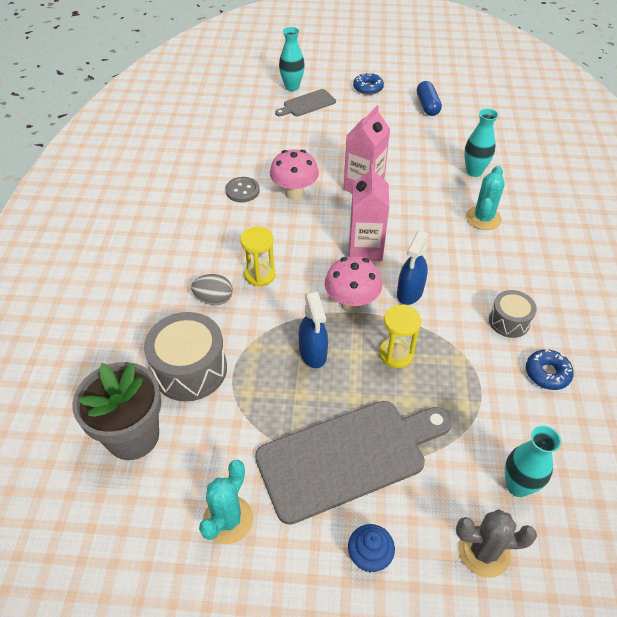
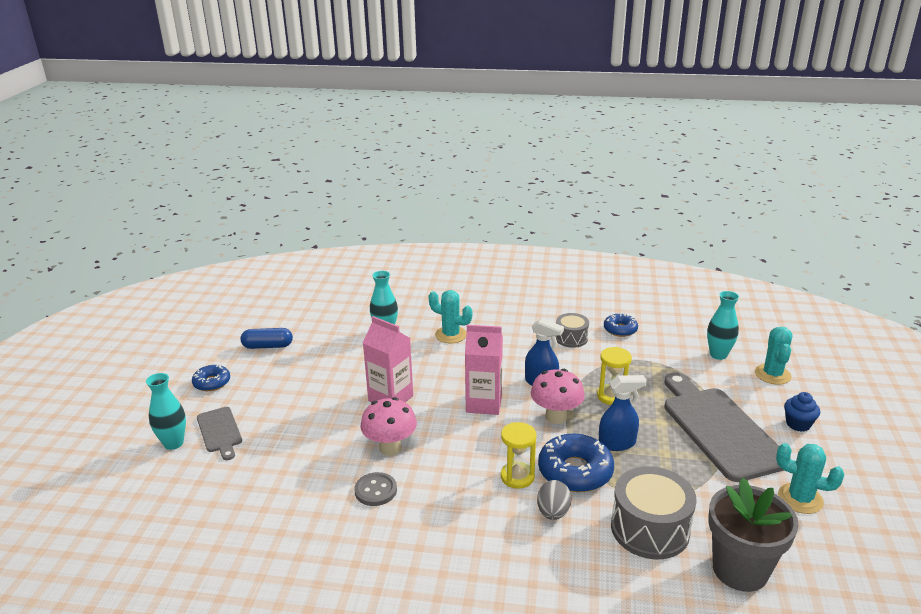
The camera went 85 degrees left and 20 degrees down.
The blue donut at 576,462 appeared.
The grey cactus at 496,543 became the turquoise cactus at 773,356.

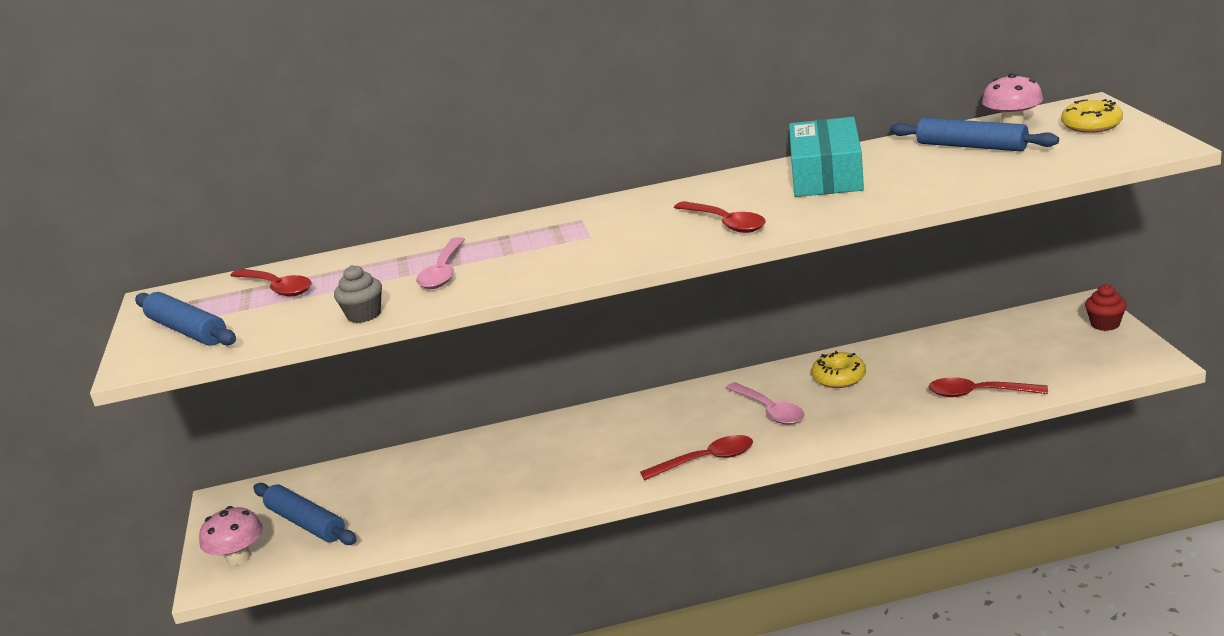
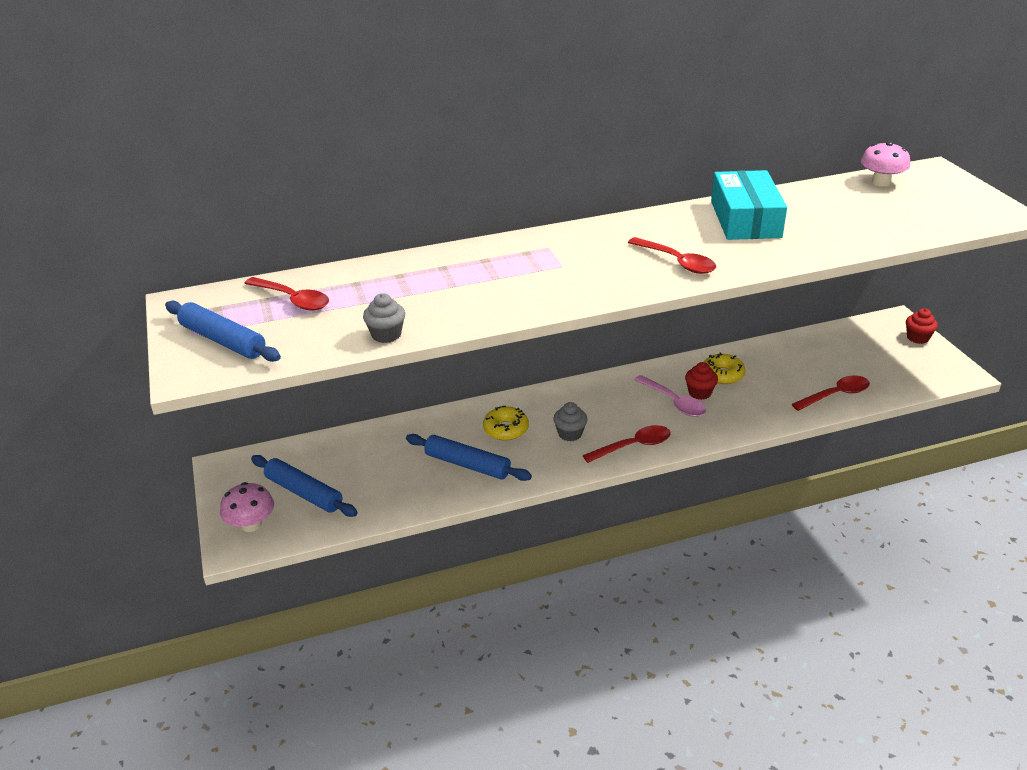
The camera went 10 degrees left and 10 degrees up.
The blue rolling pin moved from 974,134 to 469,457.
The yellow donut moved from 1092,116 to 506,423.
The grey cupcake at 570,421 appeared.
The red cupcake at 701,381 appeared.
The red spoon at 988,387 turned 150 degrees clockwise.
The pink spoon at 440,263 disappeared.

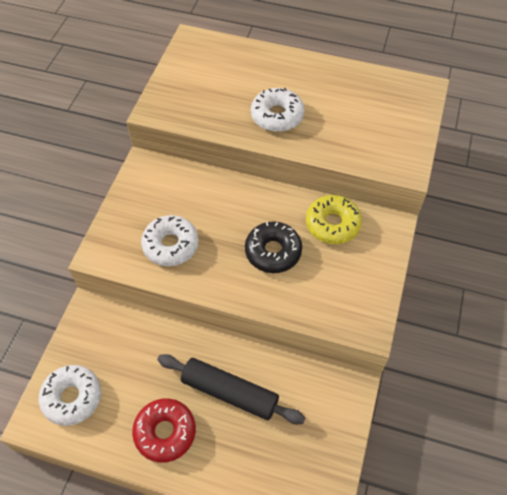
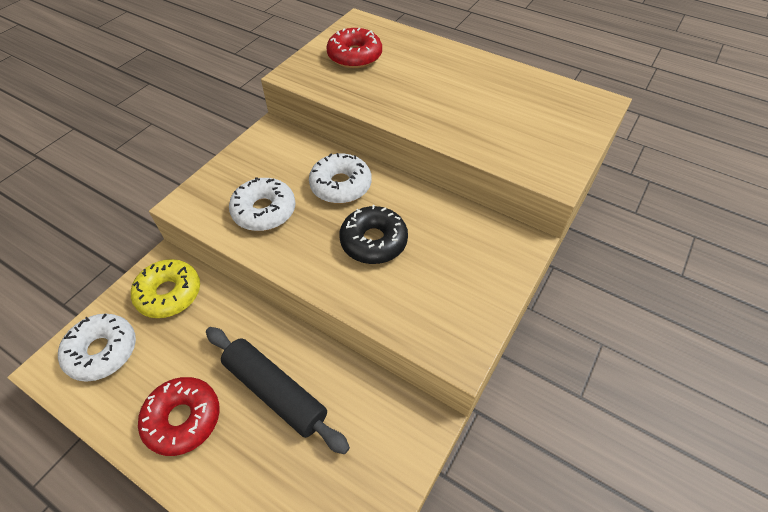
The camera went 15 degrees right and 5 degrees down.
The yellow donut moved from 334,219 to 165,288.
The white donut moved from 278,110 to 340,178.
The red donut at 354,48 appeared.

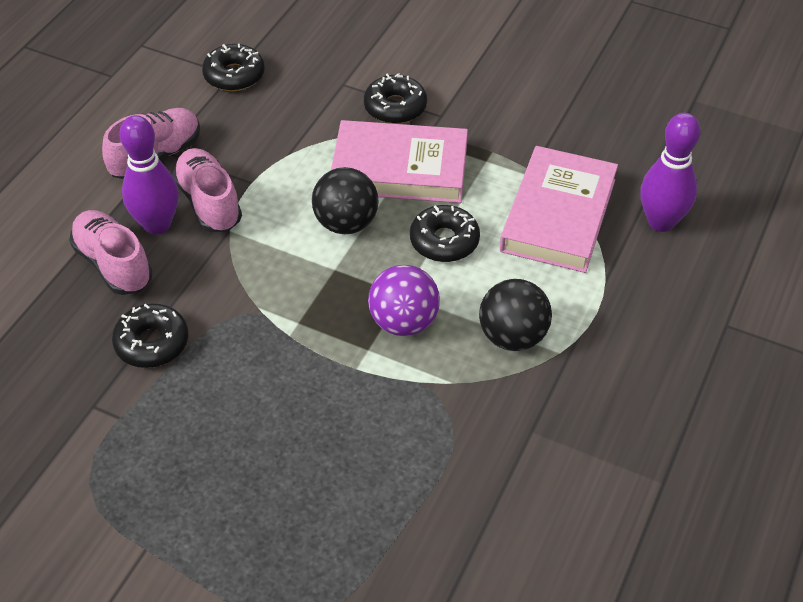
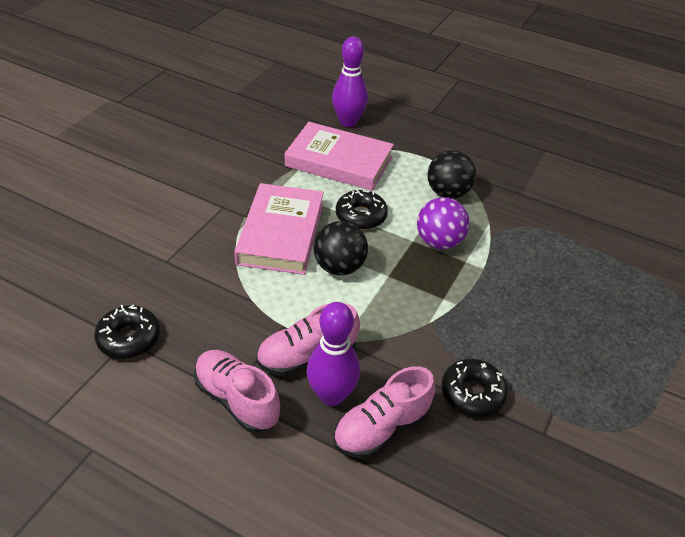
The camera went 90 degrees left and 5 degrees down.
The black donut at 395,98 disappeared.

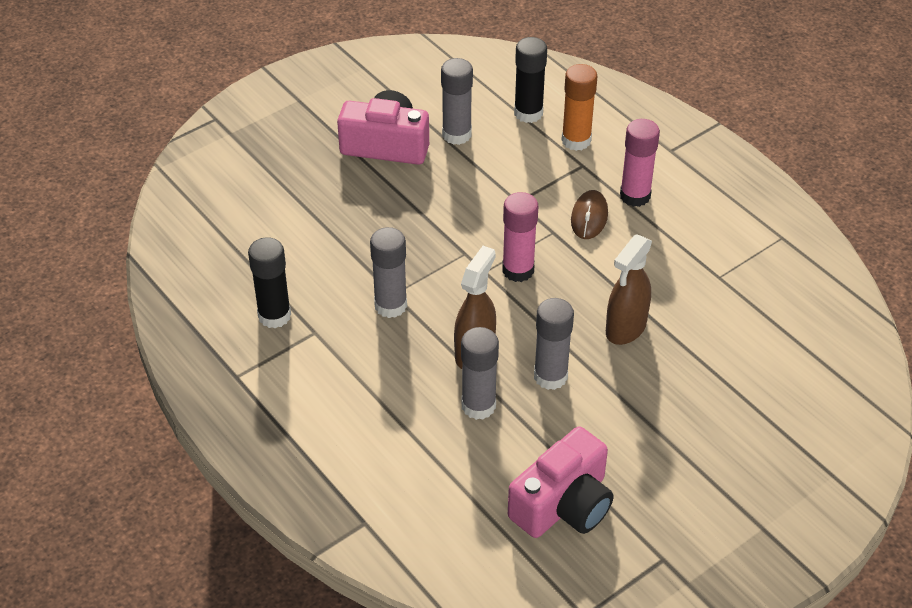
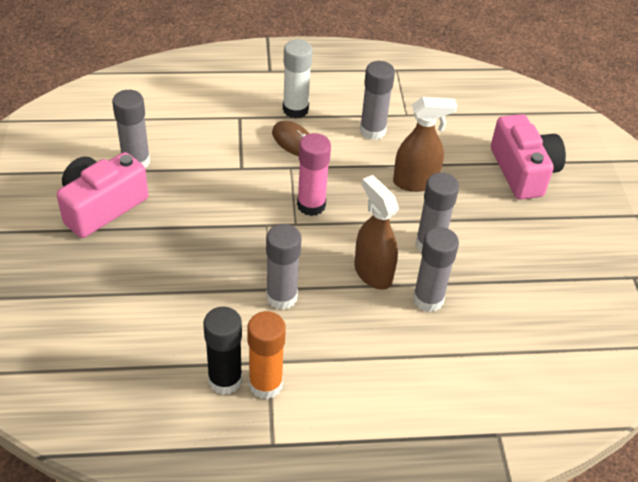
The camera went 60 degrees left and 0 degrees up.
The orange glue stick moved from 580,107 to 266,355.
The pink glue stick at 640,163 became the white glue stick at 298,79.
The grey glue stick at 377,100 appeared.
The brown spray bottle at 629,289 turned 75 degrees counterclockwise.
The pink camera moved from 561,482 to 528,157.
The black glue stick at 530,80 disappeared.

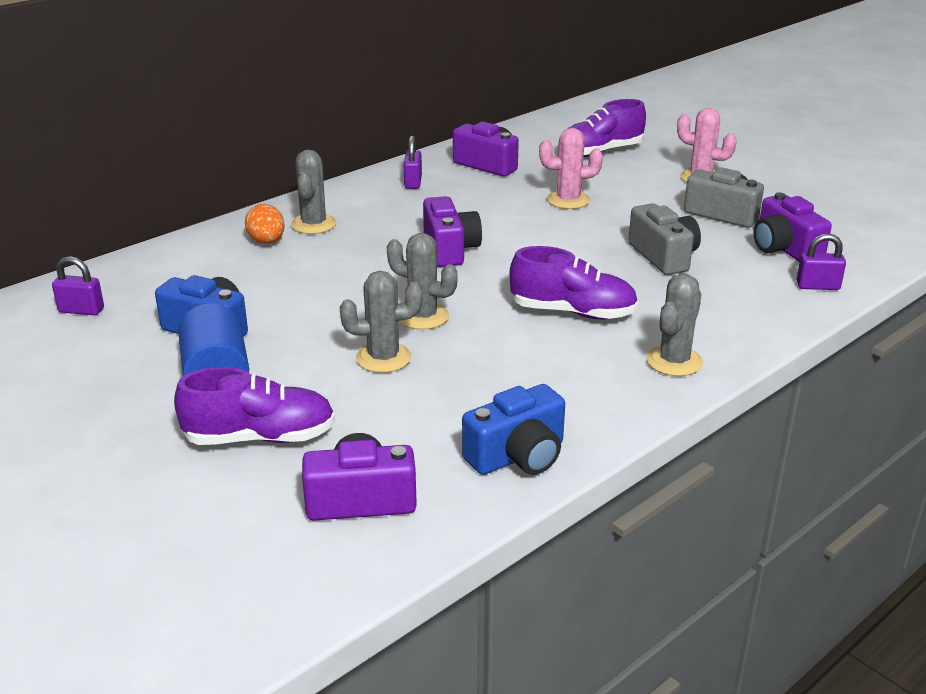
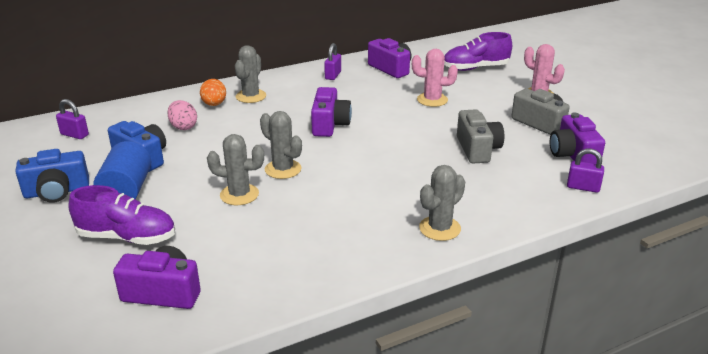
The camera went 15 degrees right and 0 degrees up.
The blue camera moved from 513,429 to 52,176.
The pink egg at 182,115 appeared.
The purple shoe at 574,283 disappeared.

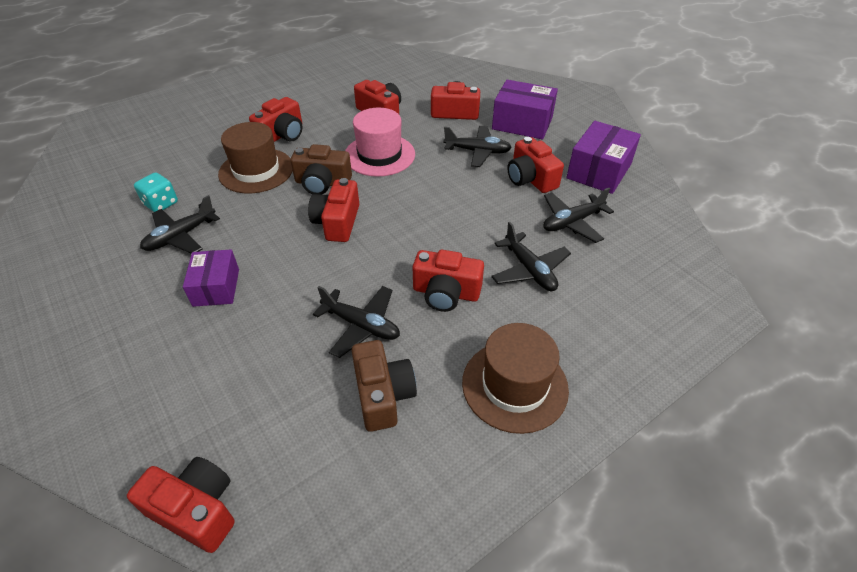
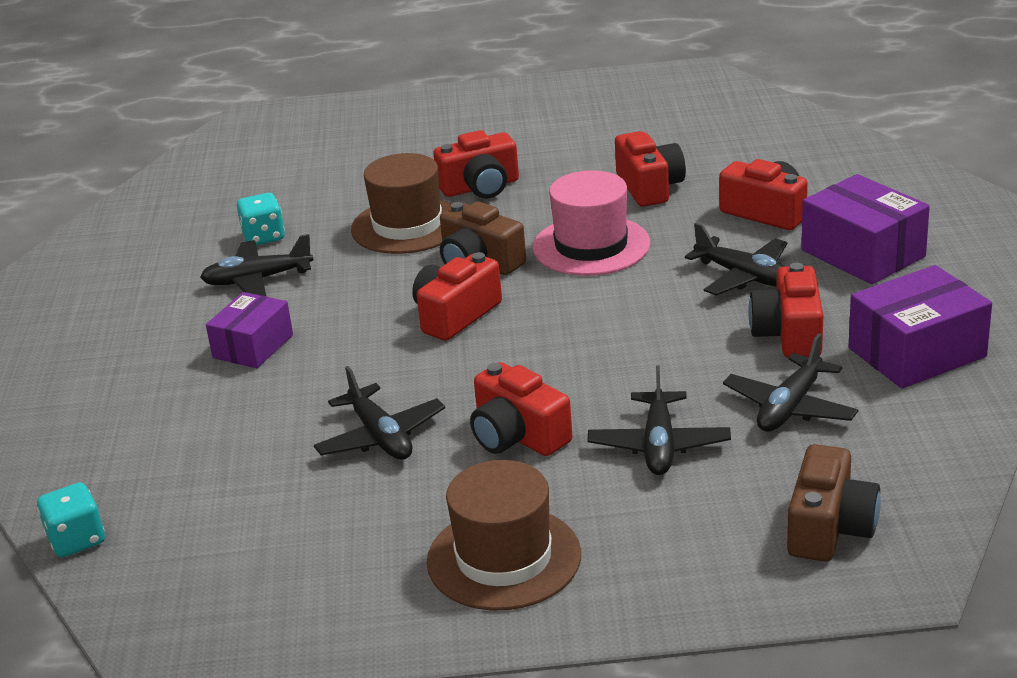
The camera went 35 degrees right and 15 degrees down.
The red camera at 181,505 was replaced by the turquoise dice at 71,519.
The black plane at 578,215 turned 60 degrees counterclockwise.
The brown camera moved from 384,386 to 834,503.

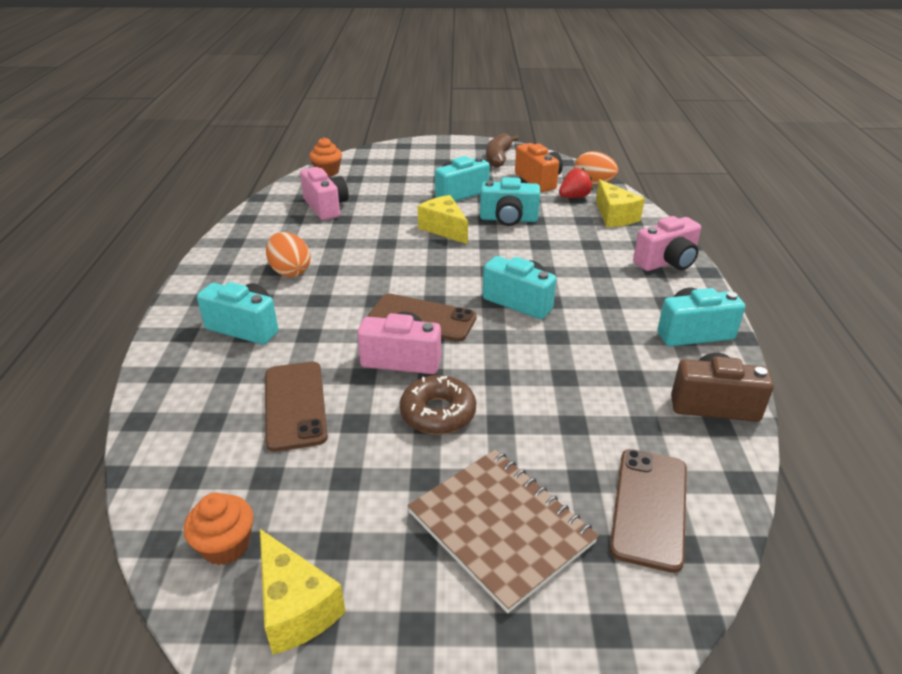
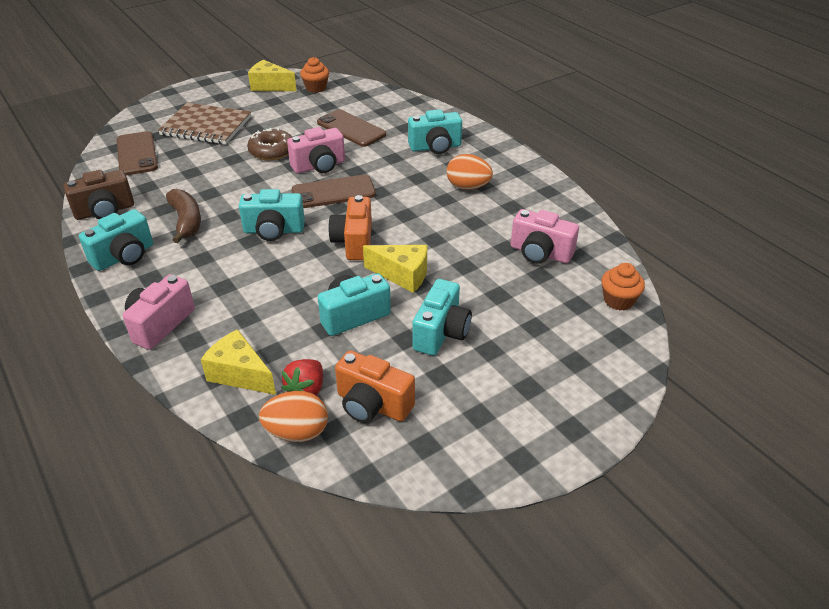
The camera went 145 degrees right and 5 degrees up.
The brown banana moved from 502,150 to 183,216.
The orange camera at 350,227 appeared.

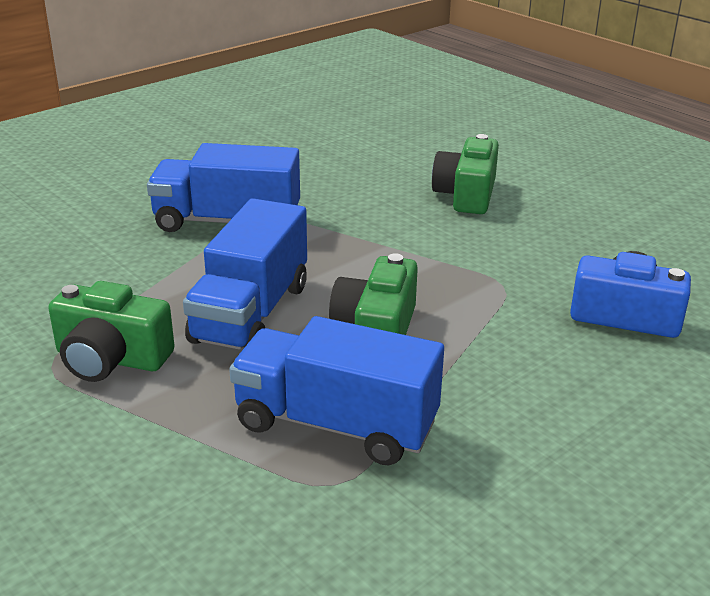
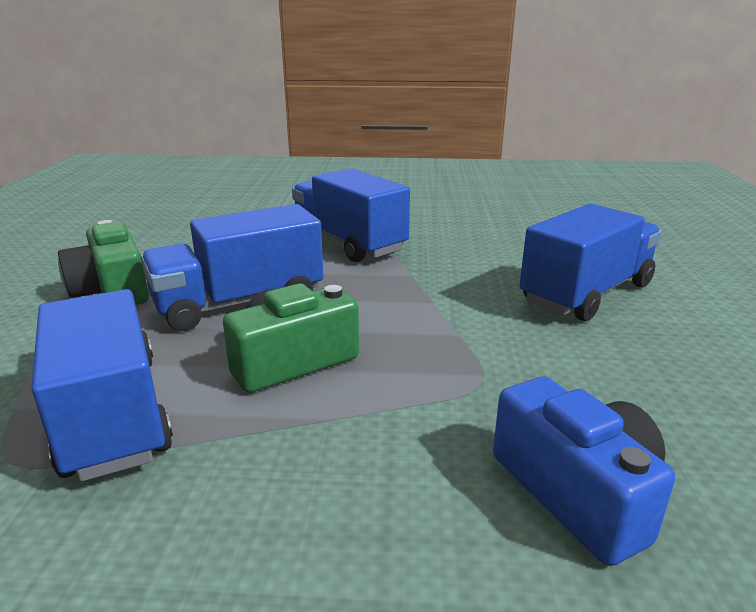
The camera went 45 degrees right and 5 degrees down.
The green camera at 465,174 was replaced by the blue truck at 590,262.

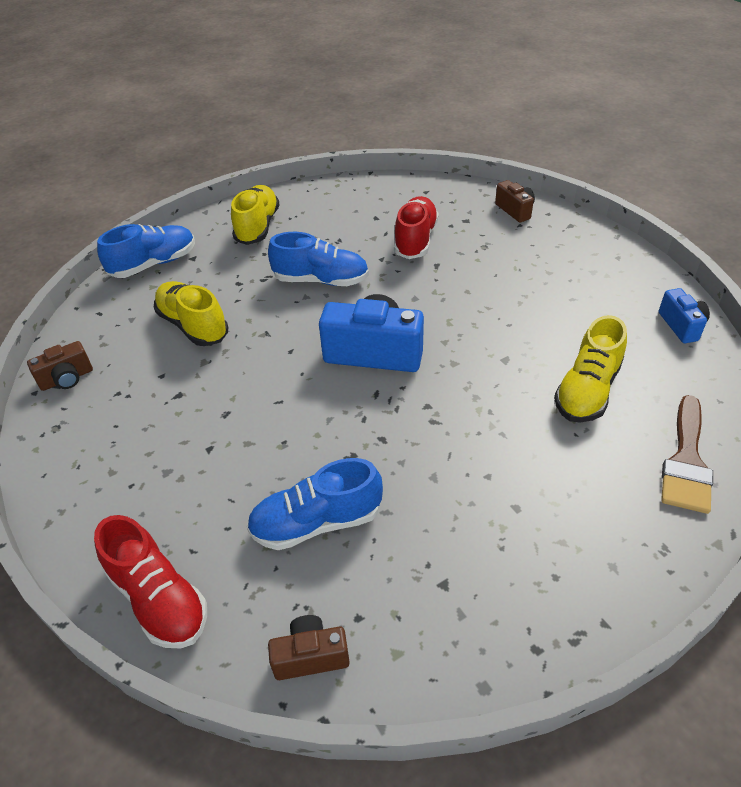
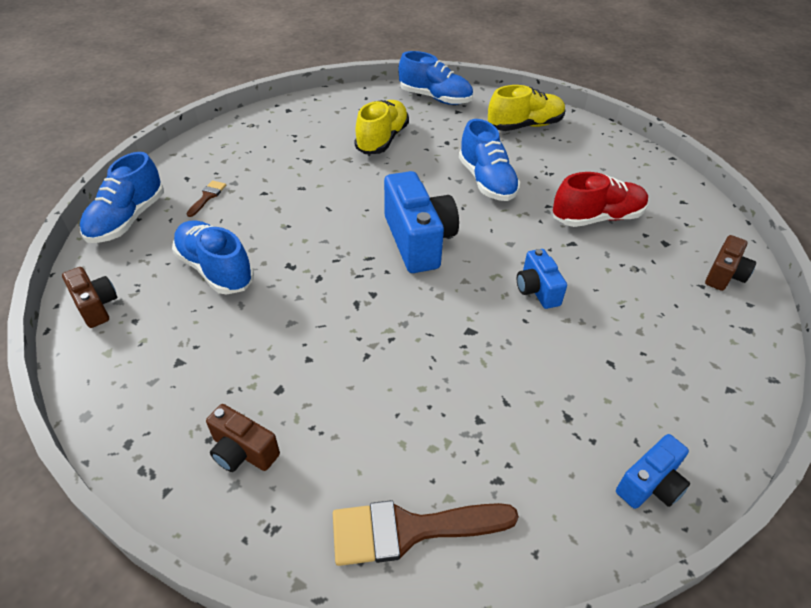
The camera went 60 degrees right and 0 degrees up.
The red shoe at 150,581 became the blue shoe at 122,197.
The brown brush at 206,199 appeared.
The brown camera moved from 60,366 to 243,438.
The blue camera at 542,279 appeared.
The yellow shoe at 590,368 disappeared.

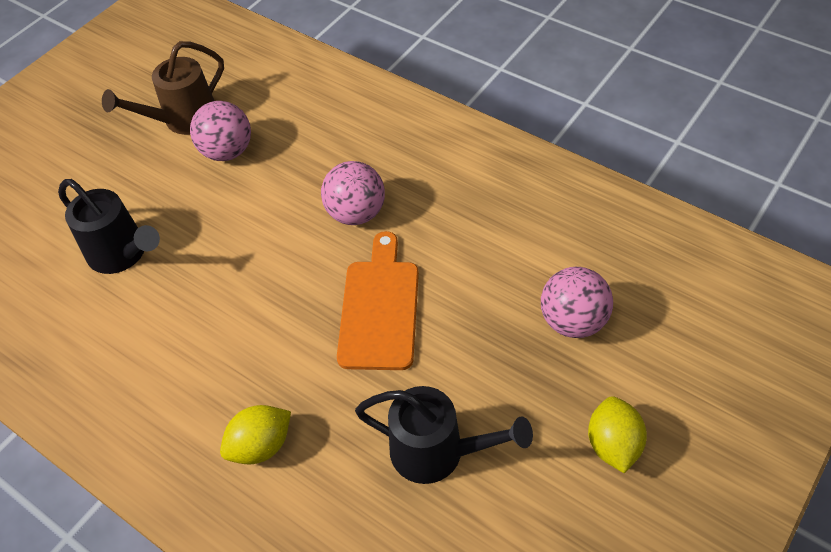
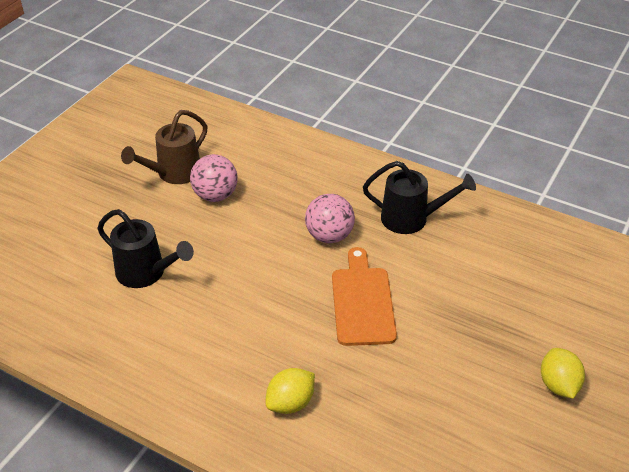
The camera went 10 degrees left and 10 degrees down.
The black watering can moved from 444,435 to 419,197.
The pink ball at 577,302 disappeared.

